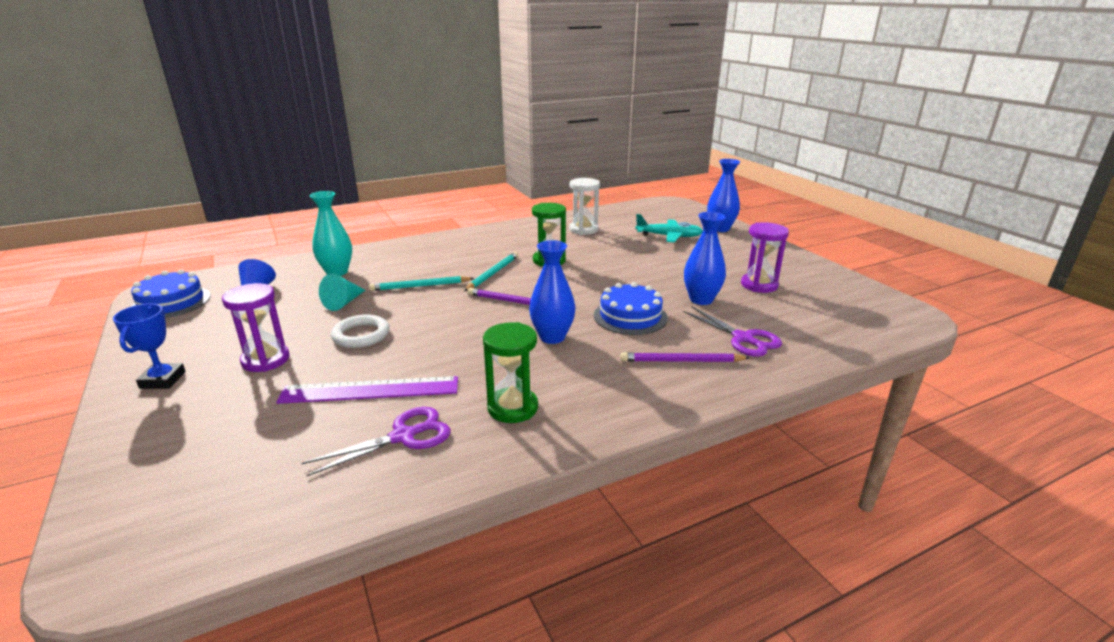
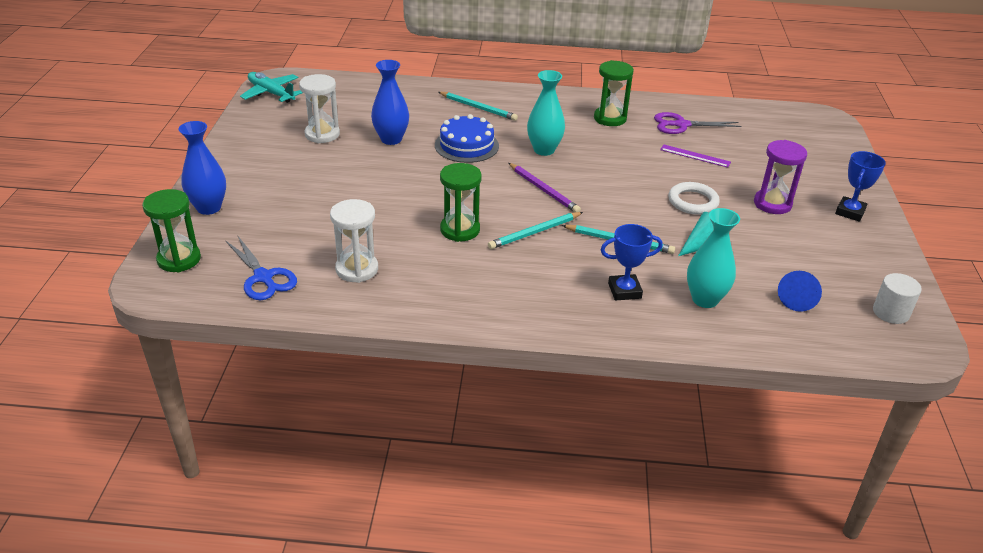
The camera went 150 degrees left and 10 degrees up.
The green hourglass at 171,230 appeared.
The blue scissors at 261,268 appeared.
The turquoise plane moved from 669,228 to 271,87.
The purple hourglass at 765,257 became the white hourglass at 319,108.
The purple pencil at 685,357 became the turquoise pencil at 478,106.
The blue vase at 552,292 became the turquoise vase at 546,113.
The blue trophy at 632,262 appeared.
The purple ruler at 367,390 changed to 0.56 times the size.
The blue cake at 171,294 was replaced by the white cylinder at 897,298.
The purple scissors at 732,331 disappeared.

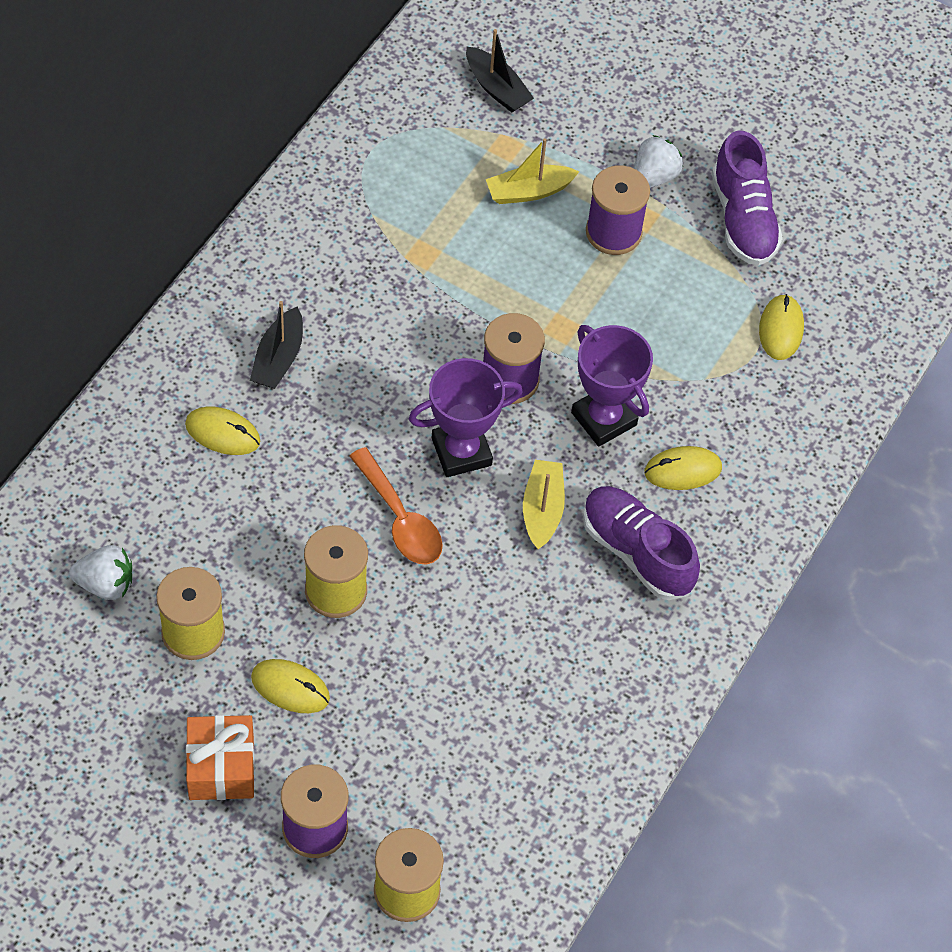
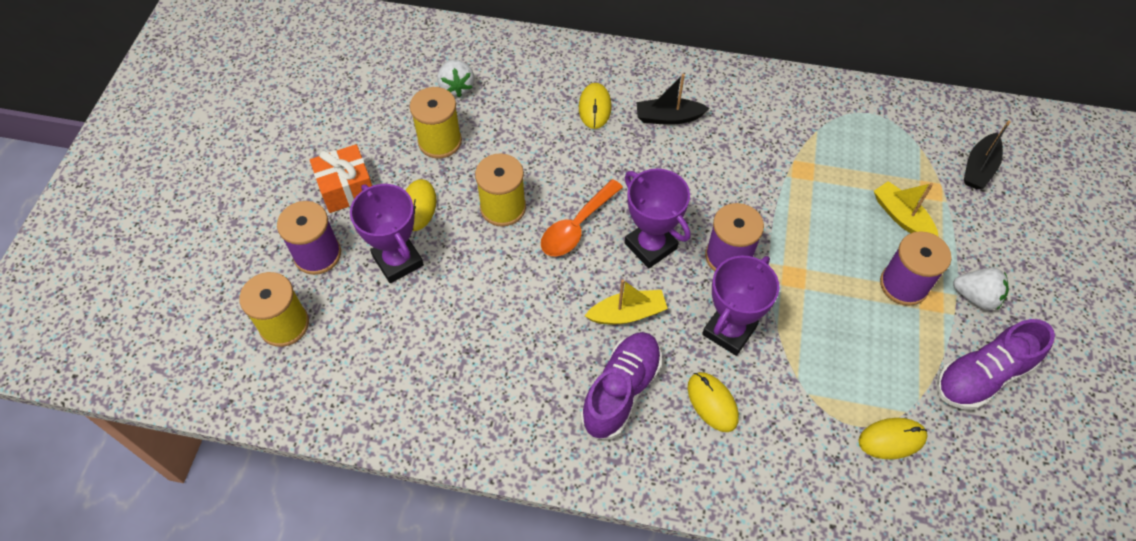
The camera went 75 degrees right and 0 degrees up.
The purple trophy at 387,233 appeared.

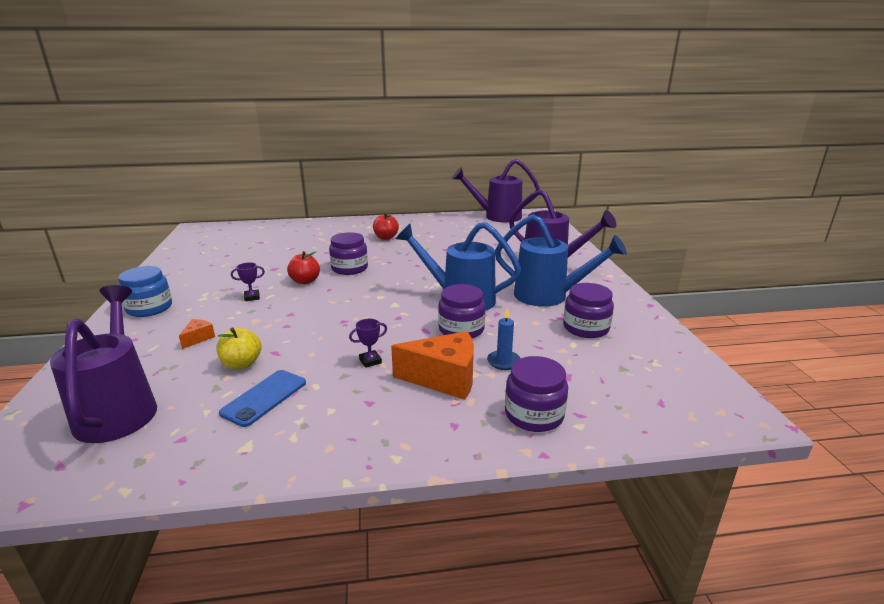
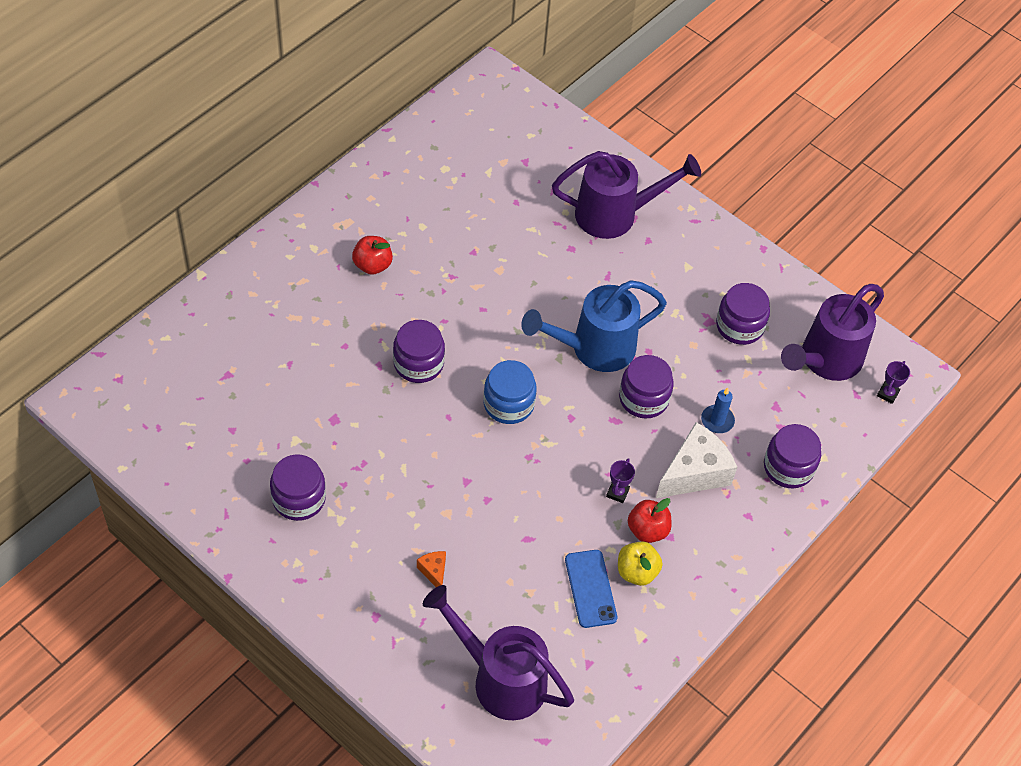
The camera went 45 degrees left and 30 degrees up.
The purple jar at 298,487 appeared.
The blue jar moved from 145,291 to 510,392.
The yellow apple moved from 238,348 to 640,564.
The red apple moved from 303,267 to 649,520.
The orange cheese at 432,365 became the white cheese at 696,460.
The purple watering can moved from 496,191 to 832,332.
The purple trophy moved from 248,281 to 893,382.
The blue watering can at 561,261 disappeared.

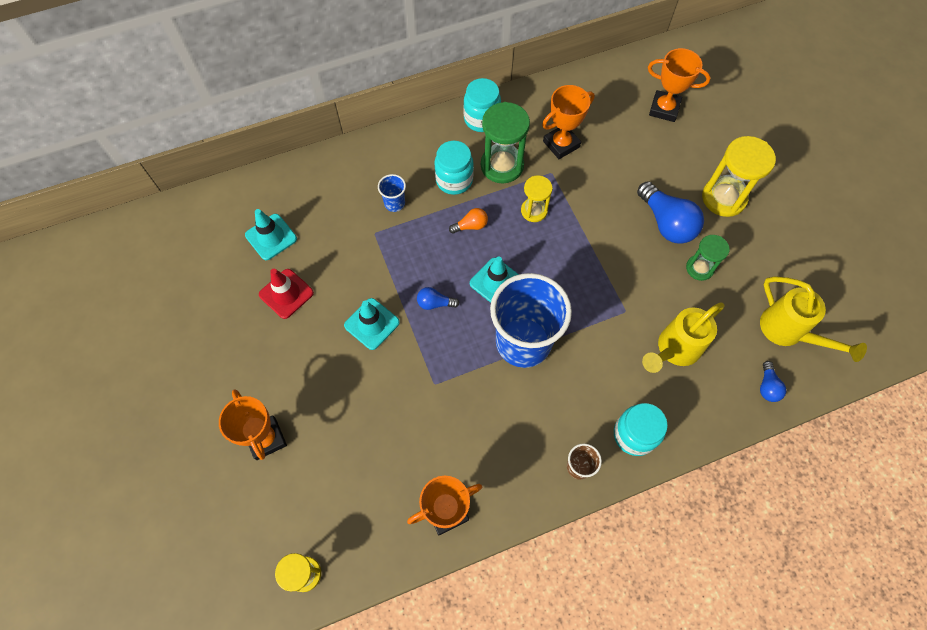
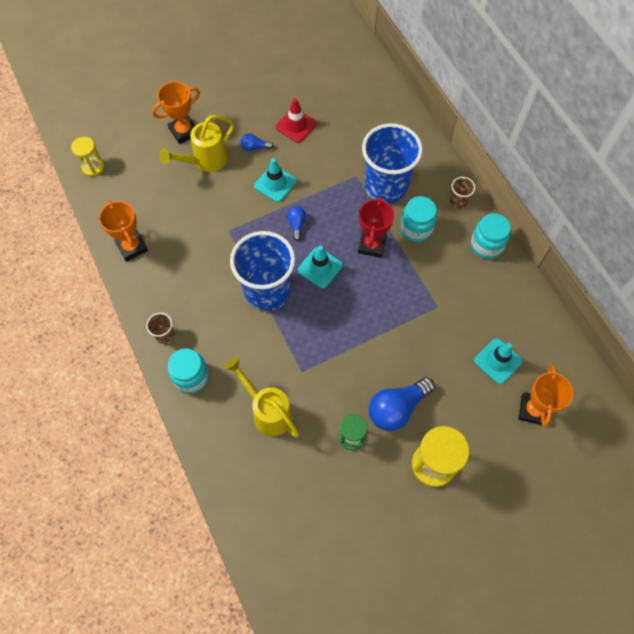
The camera went 85 degrees right and 0 degrees up.
The yellow watering can moved from 813,319 to 196,143.
The blue light bulb moved from 773,381 to 257,142.
The orange light bulb at 468,221 was replaced by the red trophy at 376,226.
The blue cup at 392,193 changed to 2.43 times the size.
The brown cup at 462,193 appeared.
The turquoise traffic cone moved from 271,234 to 498,361.
The green hourglass at 505,142 disappeared.
The yellow hourglass at 537,199 disappeared.
The orange trophy at 568,122 disappeared.

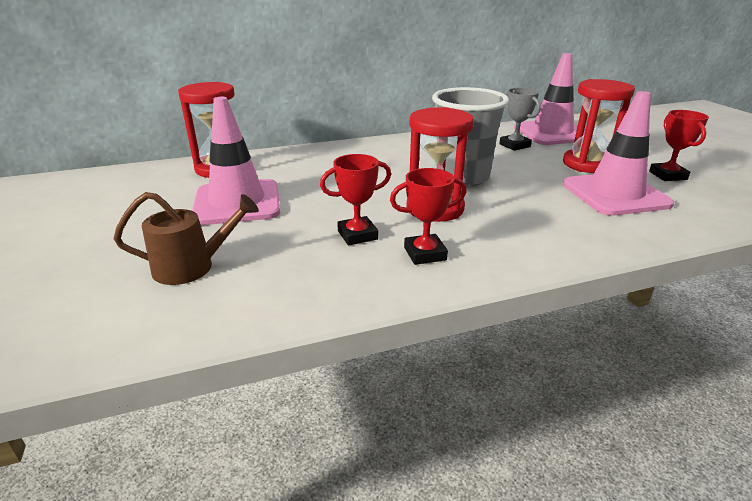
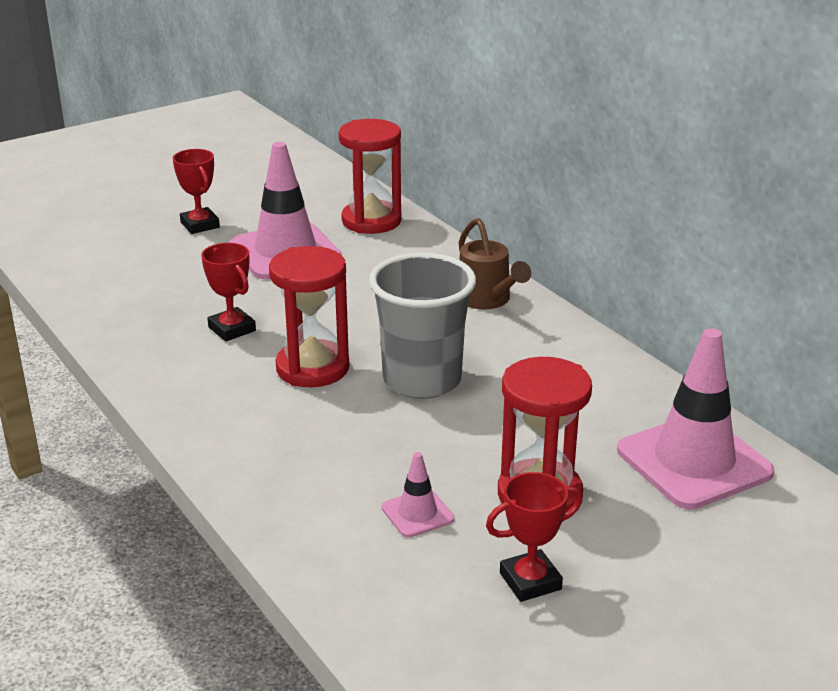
The camera went 75 degrees right and 0 degrees up.
The red trophy moved from 428,216 to 196,191.
The pink traffic cone at 618,153 changed to 0.46 times the size.
The brown watering can moved from 186,238 to 495,264.
The grey trophy at 520,119 disappeared.

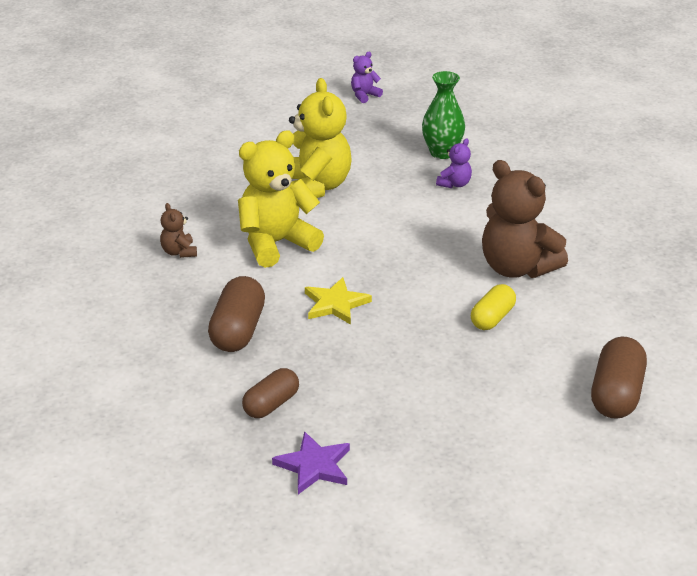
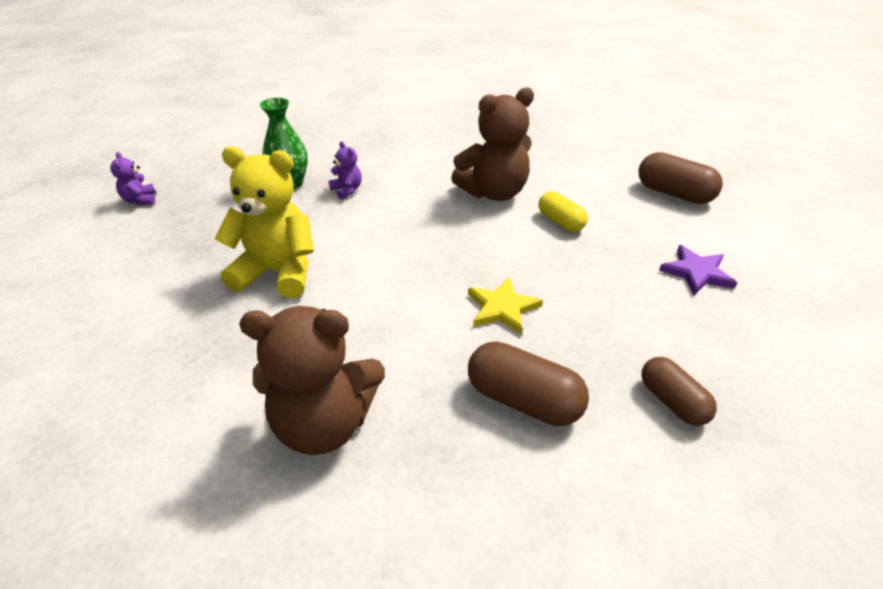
The camera went 70 degrees left and 5 degrees up.
The brown teddy bear at 178,230 changed to 2.21 times the size.
The purple star moved from 311,462 to 698,270.
The yellow teddy bear at 281,199 disappeared.

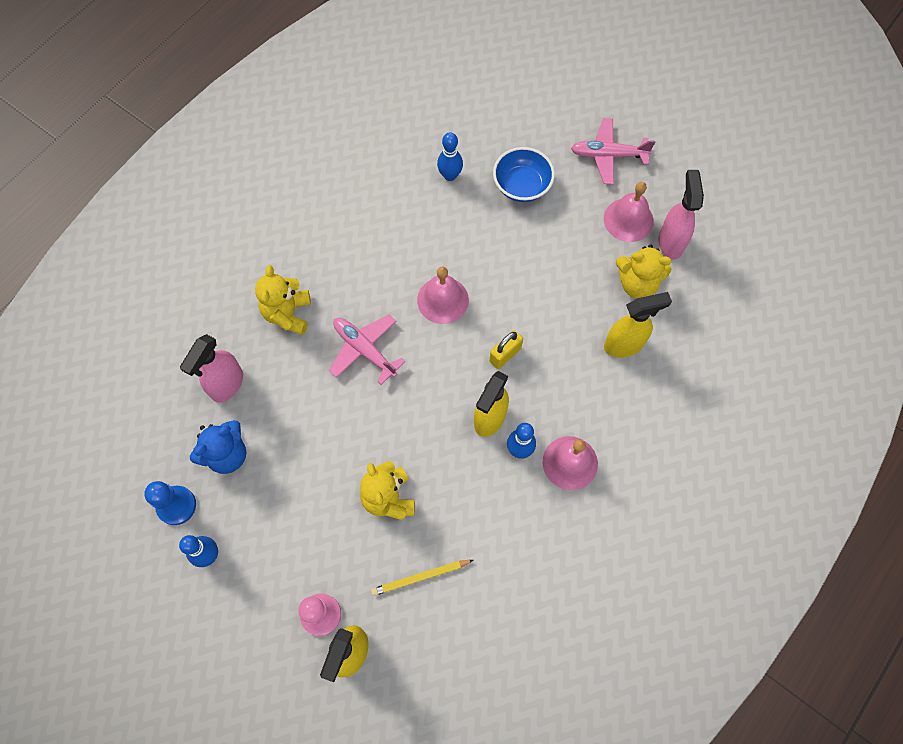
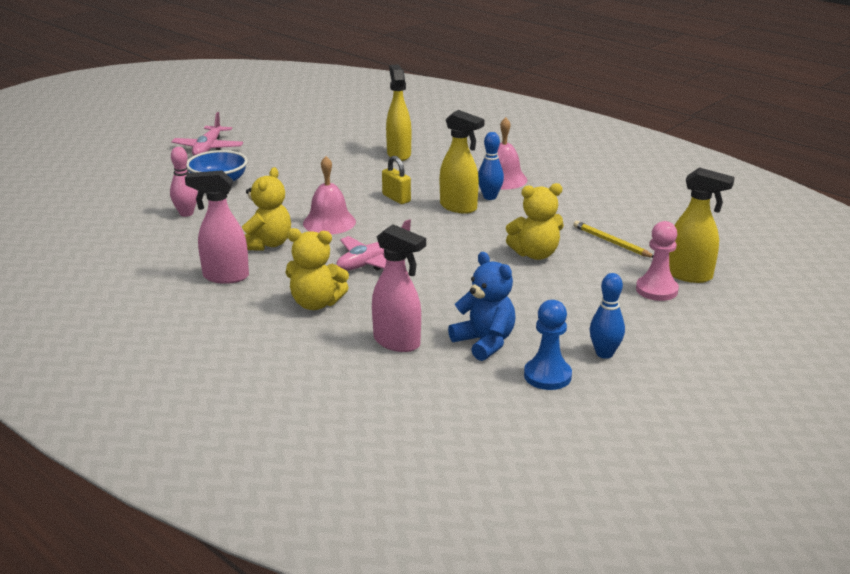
The camera went 85 degrees left and 40 degrees down.
The blue bowling pin at 450,156 became the pink bowling pin at 184,182.
The pink spray bottle moved from 681,215 to 217,227.
The yellow teddy bear moved from 644,271 to 266,209.
The yellow pencil at 422,578 turned 150 degrees clockwise.
The pink bell at 629,212 disappeared.

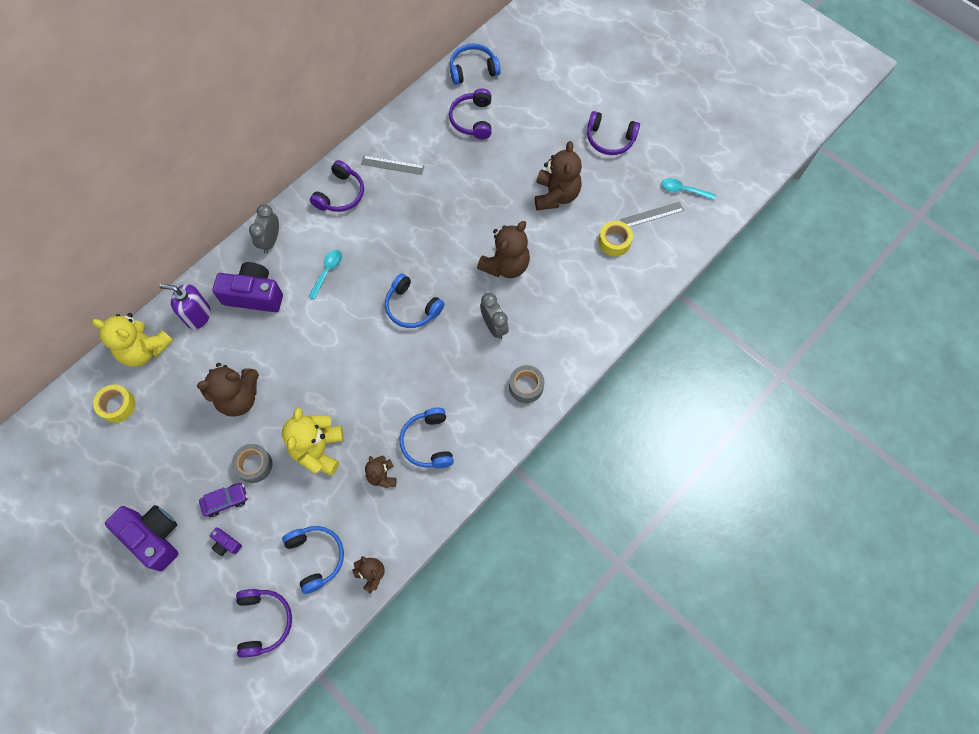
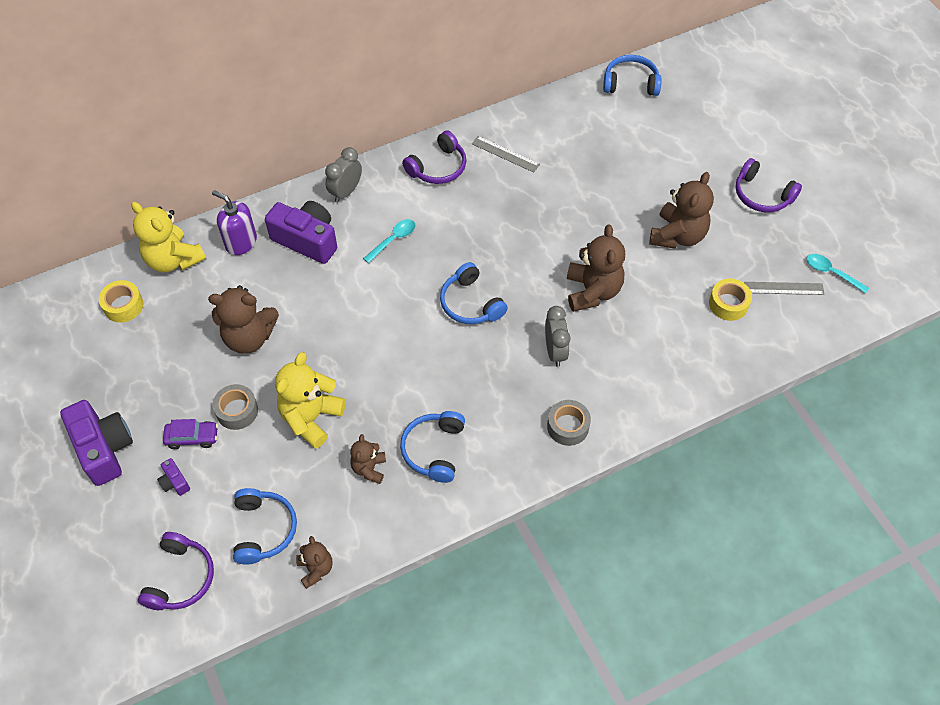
The camera went 20 degrees right and 10 degrees down.
The brown teddy bear at 503,249 turned 60 degrees counterclockwise.
The purple headphones at 470,113 disappeared.

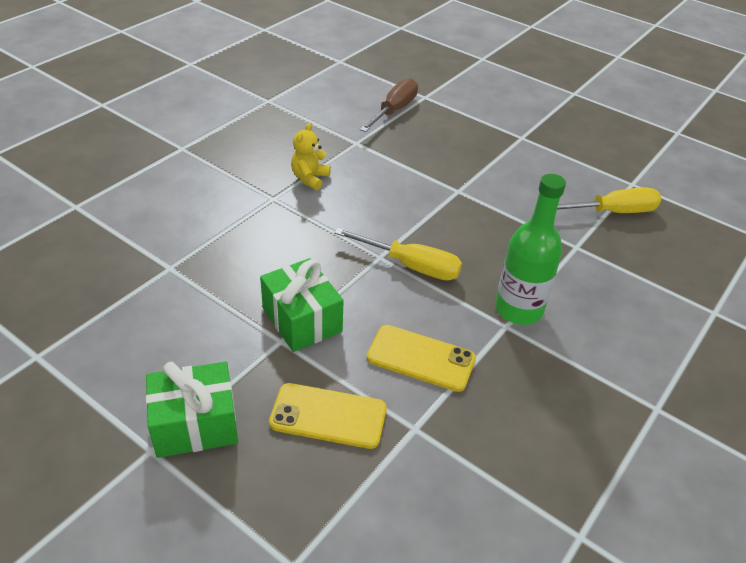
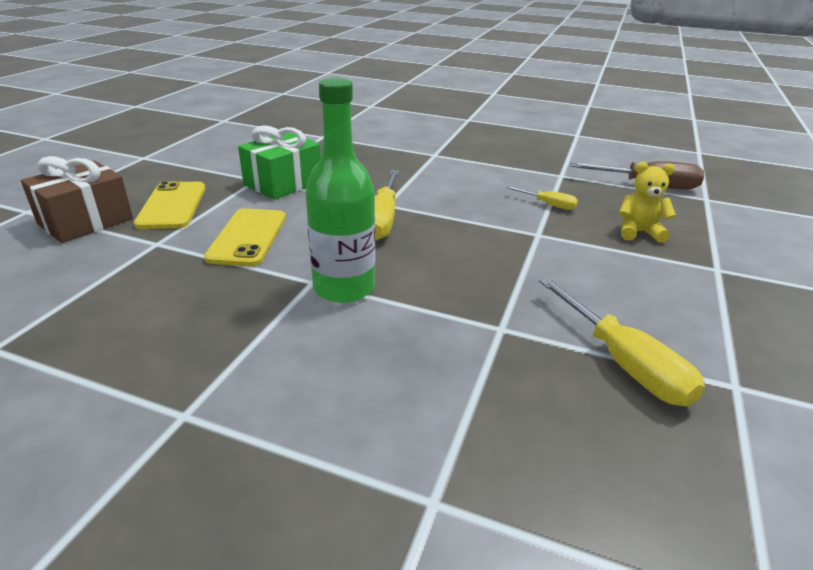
The camera went 75 degrees right and 10 degrees down.
The brown gift at 77,199 appeared.
The yellow screwdriver at 542,198 appeared.
The yellow teddy bear moved from 311,156 to 647,202.
The green gift at 192,409 disappeared.

